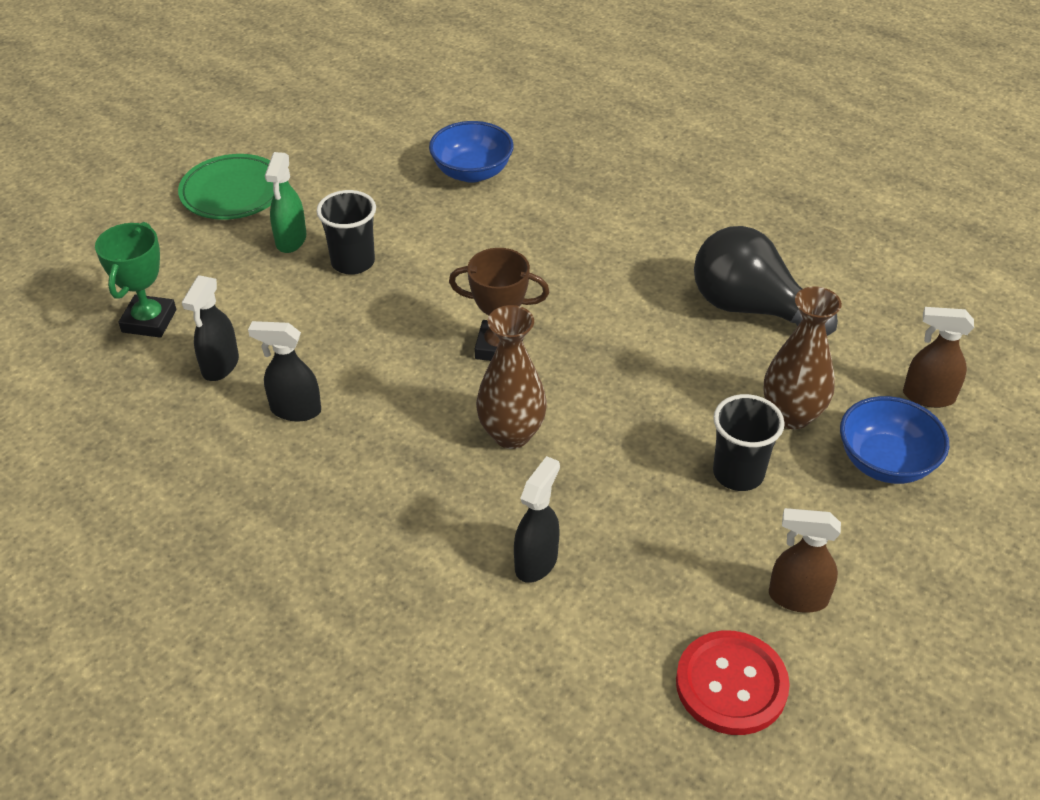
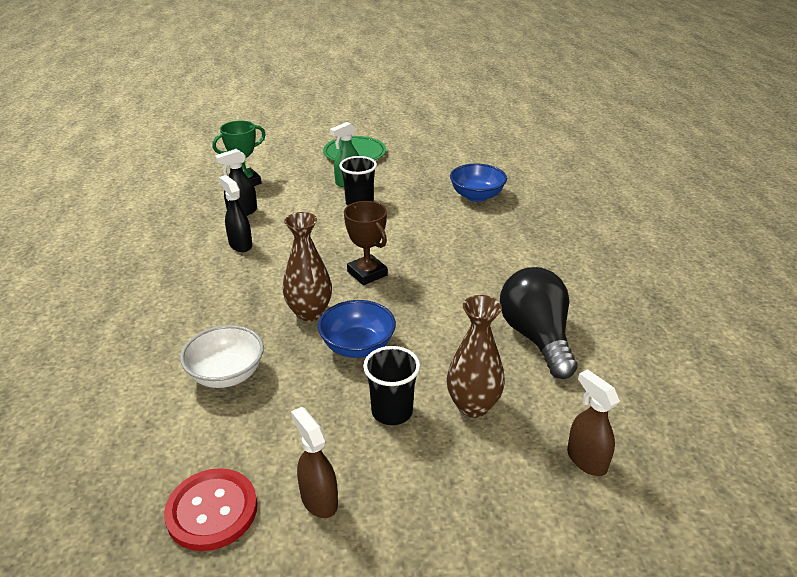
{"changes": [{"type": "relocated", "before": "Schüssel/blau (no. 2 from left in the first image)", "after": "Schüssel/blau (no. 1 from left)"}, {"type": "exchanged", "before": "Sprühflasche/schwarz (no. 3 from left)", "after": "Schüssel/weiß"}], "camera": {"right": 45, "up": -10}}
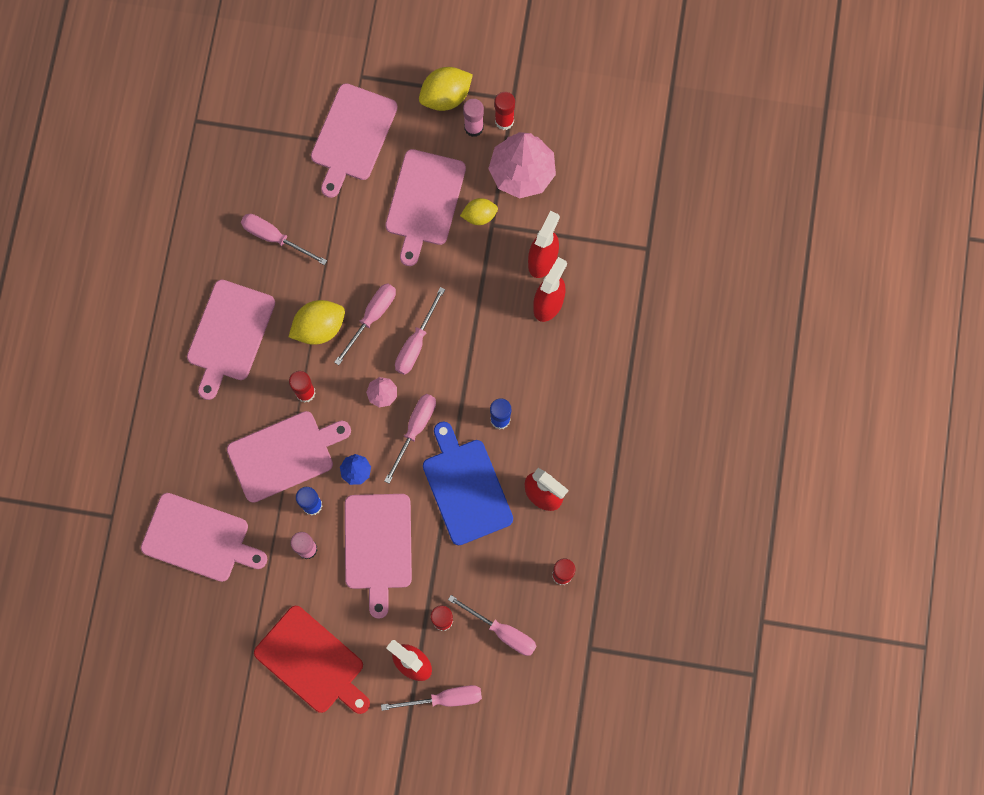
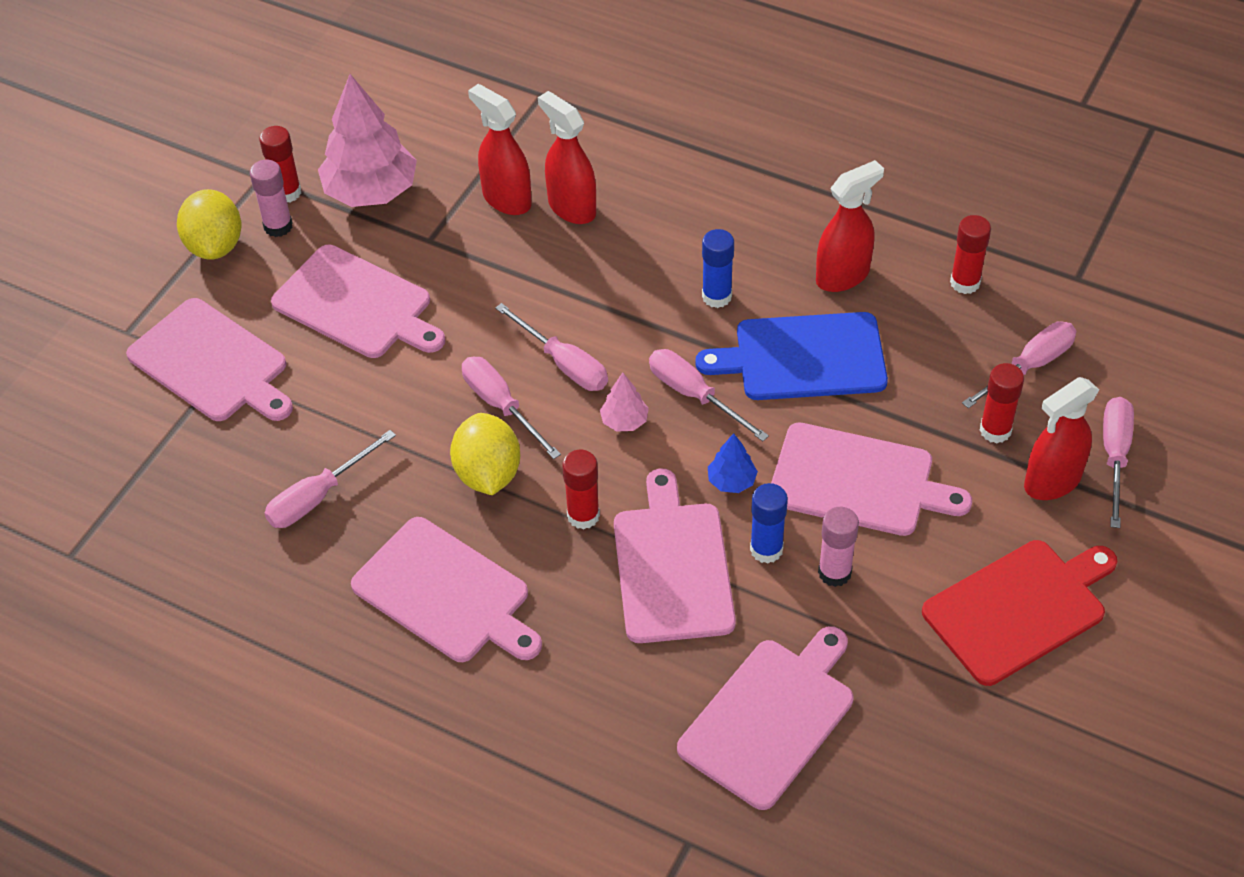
{"changes": [{"type": "missing", "before": "Zitrone/gelb (no. 3 from left)"}], "camera": {"right": -70, "up": -25}}
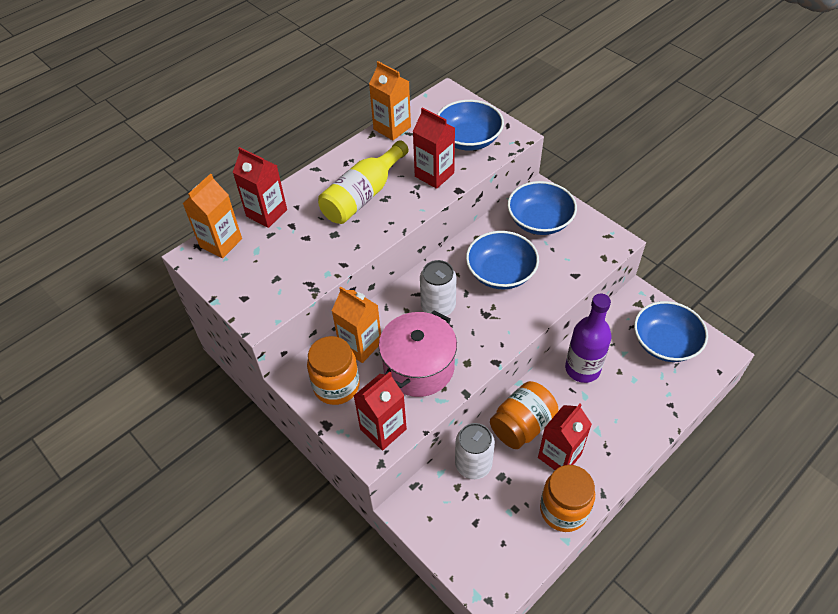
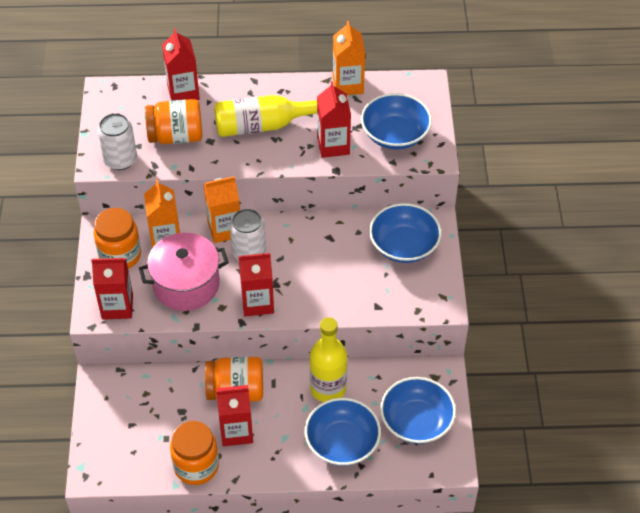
{"changes": [{"type": "relocated", "before": "Getränkekarton/orange (no. 1 from left in the first image)", "after": "Getränkekarton/orange (no. 2 from left)"}, {"type": "relocated", "before": "Schüssel/blau (no. 2 from left in the first image)", "after": "Schüssel/blau (no. 1 from left)"}, {"type": "colour", "before": "Flasche/lila", "after": "Flasche/gelb (no. 2 from left)"}, {"type": "relocated", "before": "Dose/weiß (no. 2 from left in the first image)", "after": "Dose/weiß (no. 1 from left)"}, {"type": "appeared", "after": "Einmachglas/orange (no. 2 from left)"}, {"type": "appeared", "after": "Getränkekarton/rot (no. 4 from left)"}], "camera": {"right": 40, "up": 0}}
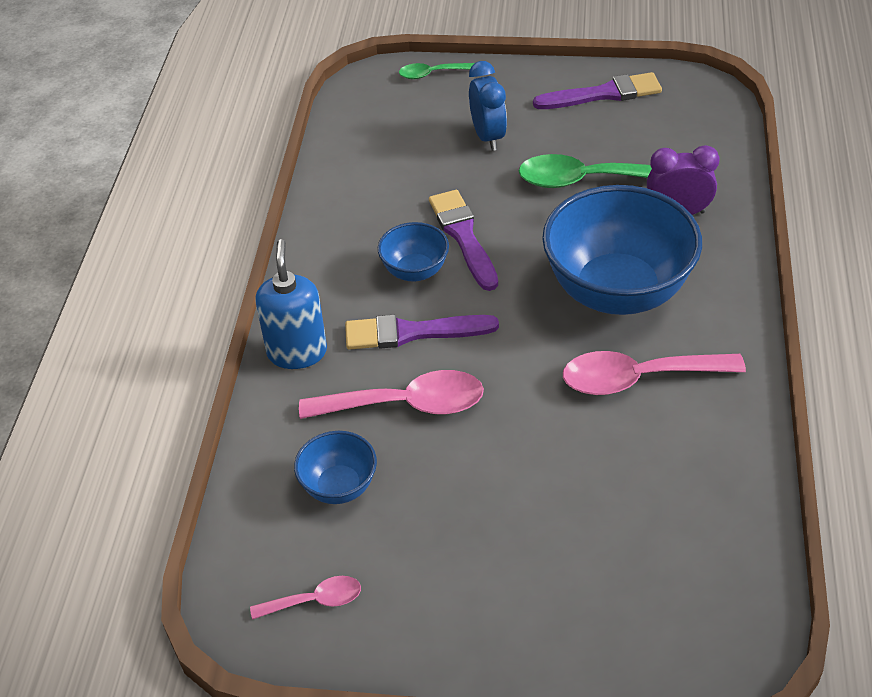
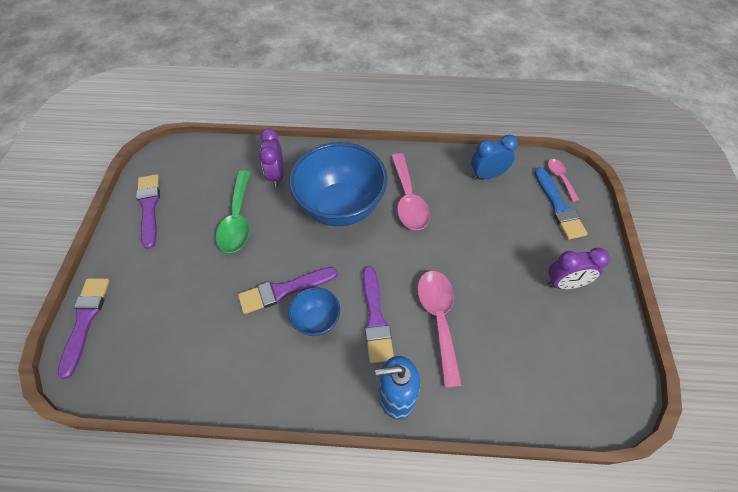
{"changes": [{"type": "relocated", "before": "Wecker/blau"}, {"type": "exchanged", "before": "Löffel/grün (no. 1 from left)", "after": "Pinsel/lila (no. 1 from left)"}, {"type": "missing", "before": "Schüssel/blau (no. 1 from left)"}, {"type": "relocated", "before": "Löffel/rosa (no. 1 from left in the first image)", "after": "Löffel/rosa (no. 3 from left)"}, {"type": "appeared", "after": "Pinsel/blau"}, {"type": "appeared", "after": "Wecker/lila (no. 2 from left)"}], "camera": {"right": -95, "up": 10}}
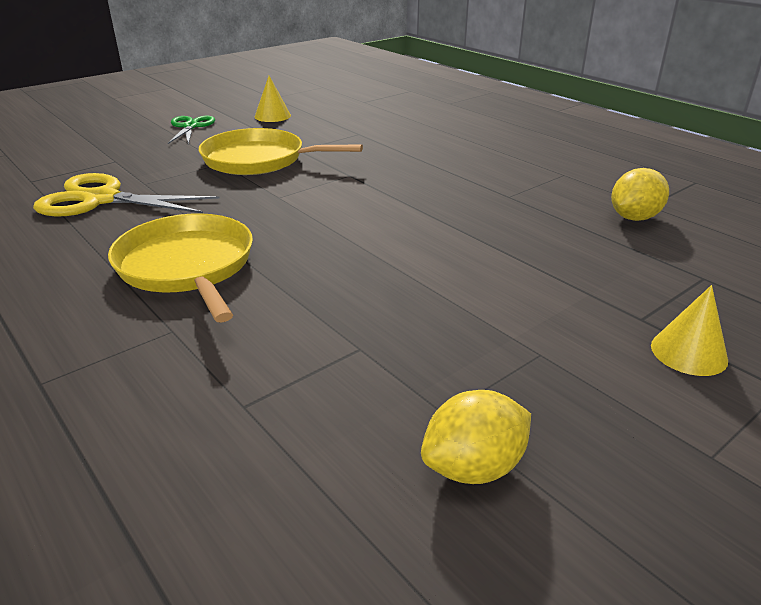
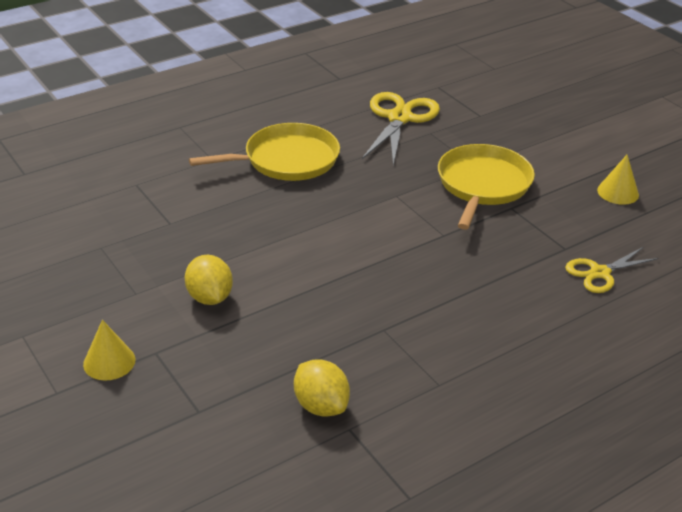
{"changes": [{"type": "missing", "before": "Schere/grün"}, {"type": "relocated", "before": "Zitrone/gelb (no. 1 from left)"}, {"type": "appeared", "after": "Schere/gelb (no. 2 from left)"}], "camera": {"right": 95, "up": 5}}
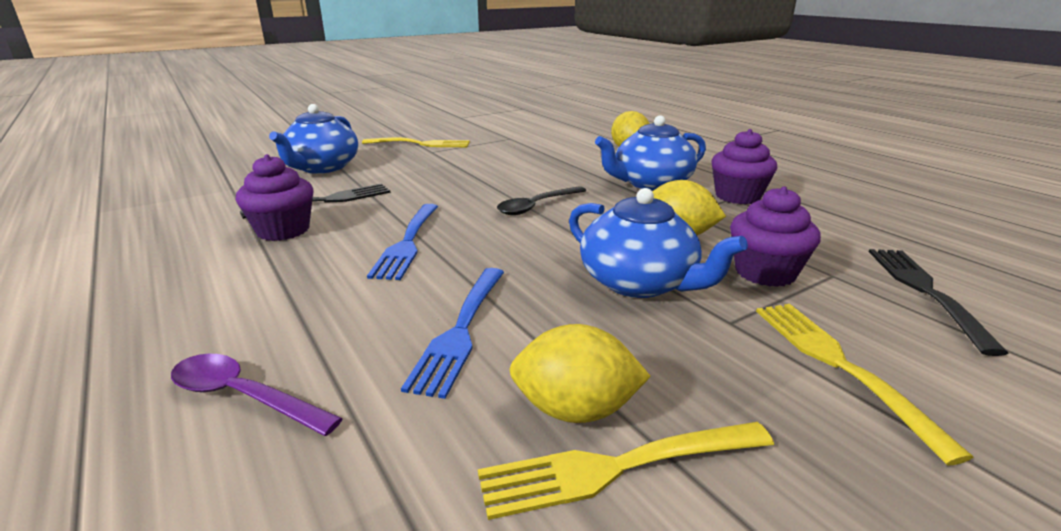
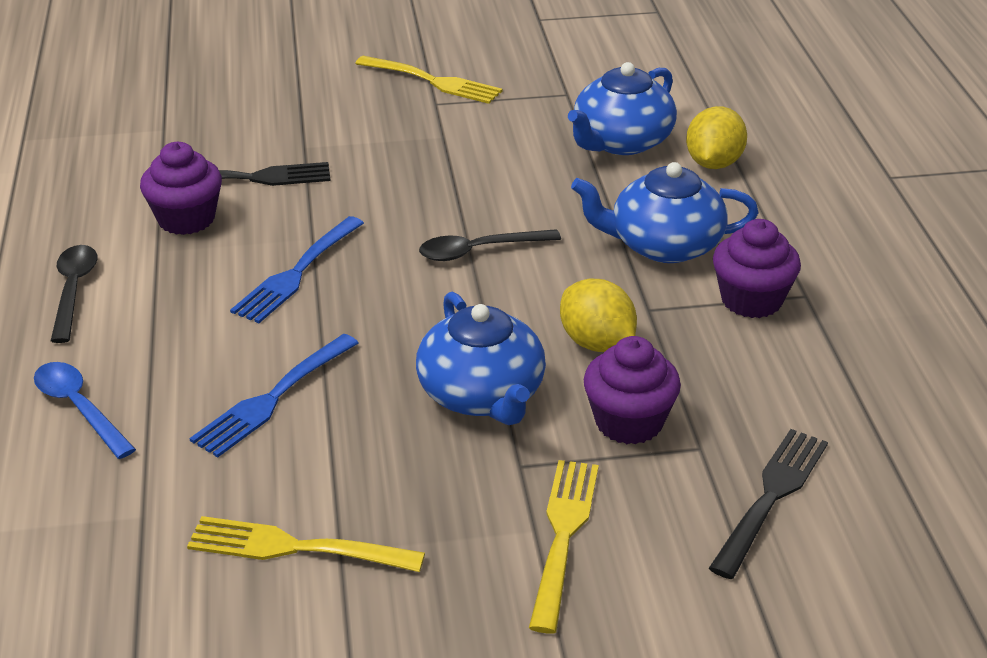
{"changes": [{"type": "relocated", "before": "Teekanne/blau (no. 1 from left in the first image)", "after": "Teekanne/blau (no. 2 from left)"}, {"type": "missing", "before": "Zitrone/gelb (no. 1 from left)"}, {"type": "colour", "before": "Löffel/lila", "after": "Löffel/blau"}, {"type": "appeared", "after": "Löffel/schwarz (no. 1 from left)"}], "camera": {"right": 25, "up": 10}}
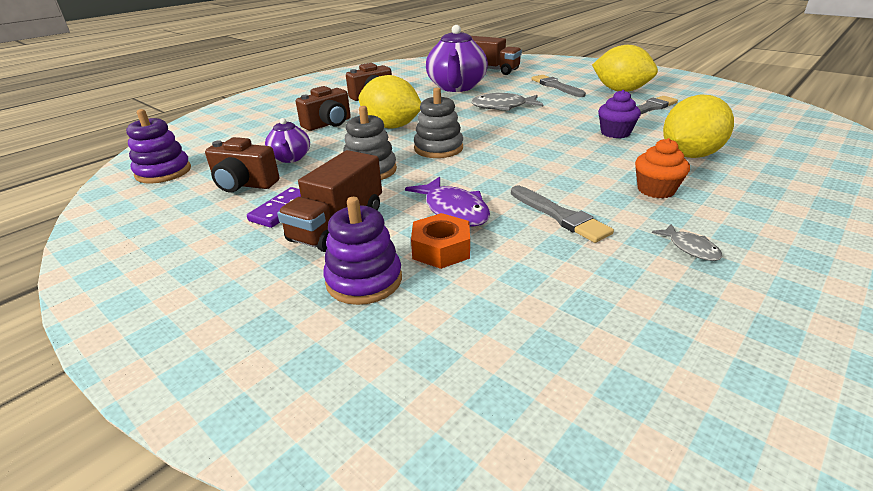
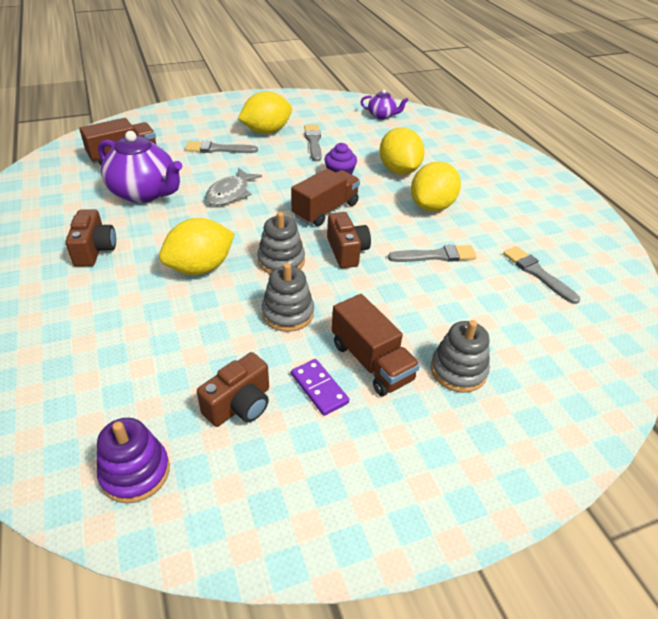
{"changes": [{"type": "relocated", "before": "Kamera/braun (no. 2 from left in the first image)", "after": "Kamera/braun (no. 3 from left)"}, {"type": "relocated", "before": "Teekanne/lila (no. 1 from left in the first image)", "after": "Teekanne/lila (no. 2 from left)"}, {"type": "exchanged", "before": "Muffin/orange", "after": "Zitrone/gelb (no. 4 from left)"}, {"type": "missing", "before": "Fisch/lila"}, {"type": "colour", "before": "Stapelspielzeug/lila (no. 2 from left)", "after": "Stapelspielzeug/grau (no. 3 from left)"}, {"type": "missing", "before": "Sechskantmutter/orange"}, {"type": "missing", "before": "Fisch/grau (no. 2 from left)"}, {"type": "appeared", "after": "Lastwagen/braun (no. 2 from left)"}, {"type": "appeared", "after": "Pinsel/grau (no. 4 from left)"}], "camera": {"right": -65, "up": 10}}
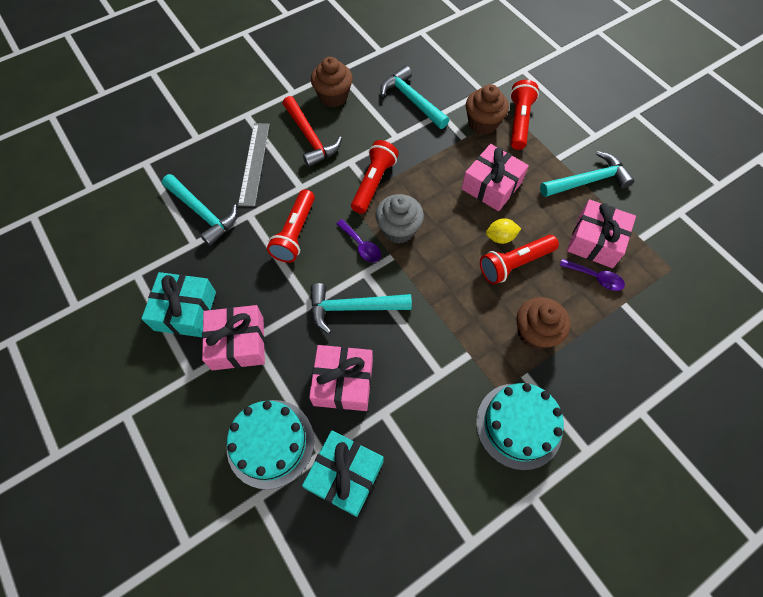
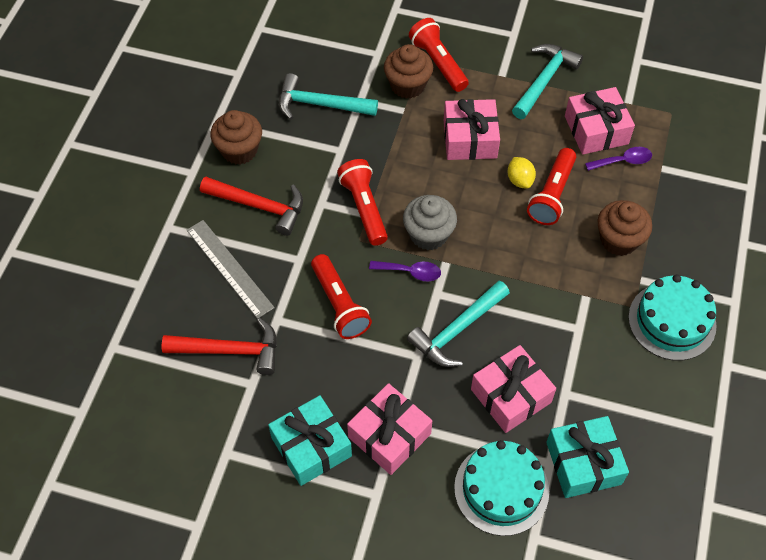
{"changes": [{"type": "colour", "before": "Hammer/türkis (no. 1 from left)", "after": "Hammer/rot (no. 1 from left)"}, {"type": "spun", "before": "Zitrone/gelb", "turn": -60}], "camera": {"right": -40, "up": -5}}
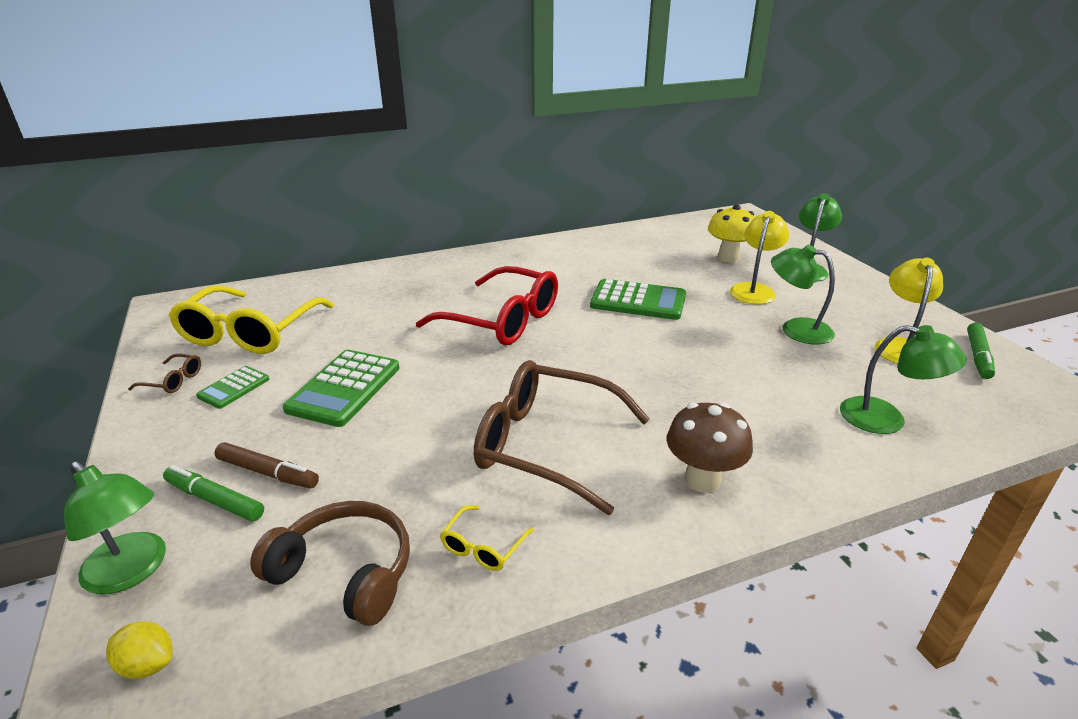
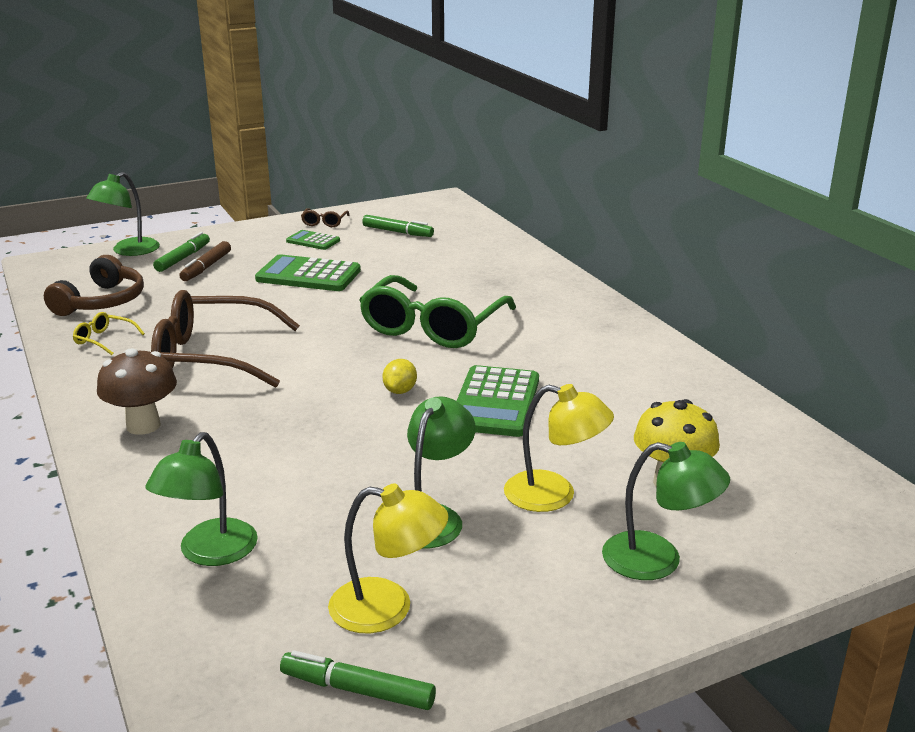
{"changes": [{"type": "colour", "before": "Brille/rot", "after": "Brille/grün"}, {"type": "exchanged", "before": "Brille/gelb (no. 1 from left)", "after": "Filzstift/grün (no. 3 from left)"}, {"type": "spun", "before": "Brille/braun (no. 2 from left in the first image)", "turn": -105}, {"type": "relocated", "before": "Zitrone/gelb"}], "camera": {"right": 85, "up": -5}}
